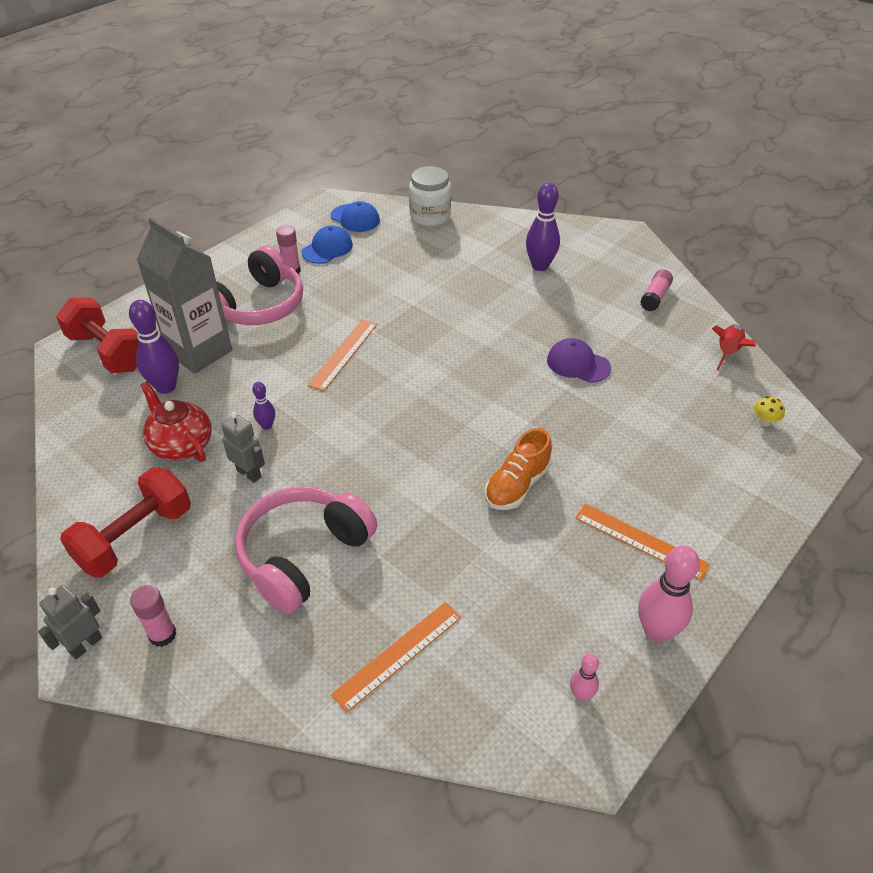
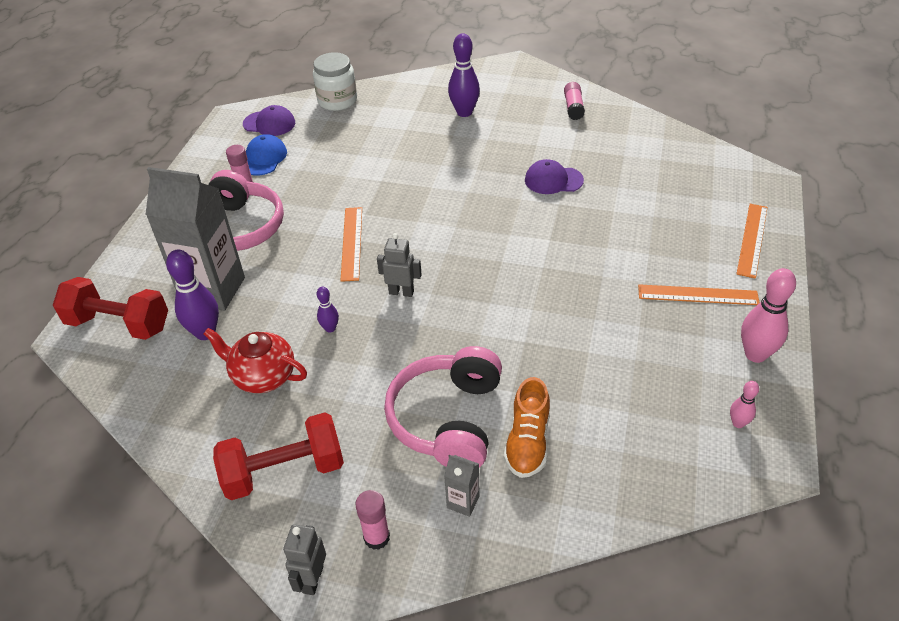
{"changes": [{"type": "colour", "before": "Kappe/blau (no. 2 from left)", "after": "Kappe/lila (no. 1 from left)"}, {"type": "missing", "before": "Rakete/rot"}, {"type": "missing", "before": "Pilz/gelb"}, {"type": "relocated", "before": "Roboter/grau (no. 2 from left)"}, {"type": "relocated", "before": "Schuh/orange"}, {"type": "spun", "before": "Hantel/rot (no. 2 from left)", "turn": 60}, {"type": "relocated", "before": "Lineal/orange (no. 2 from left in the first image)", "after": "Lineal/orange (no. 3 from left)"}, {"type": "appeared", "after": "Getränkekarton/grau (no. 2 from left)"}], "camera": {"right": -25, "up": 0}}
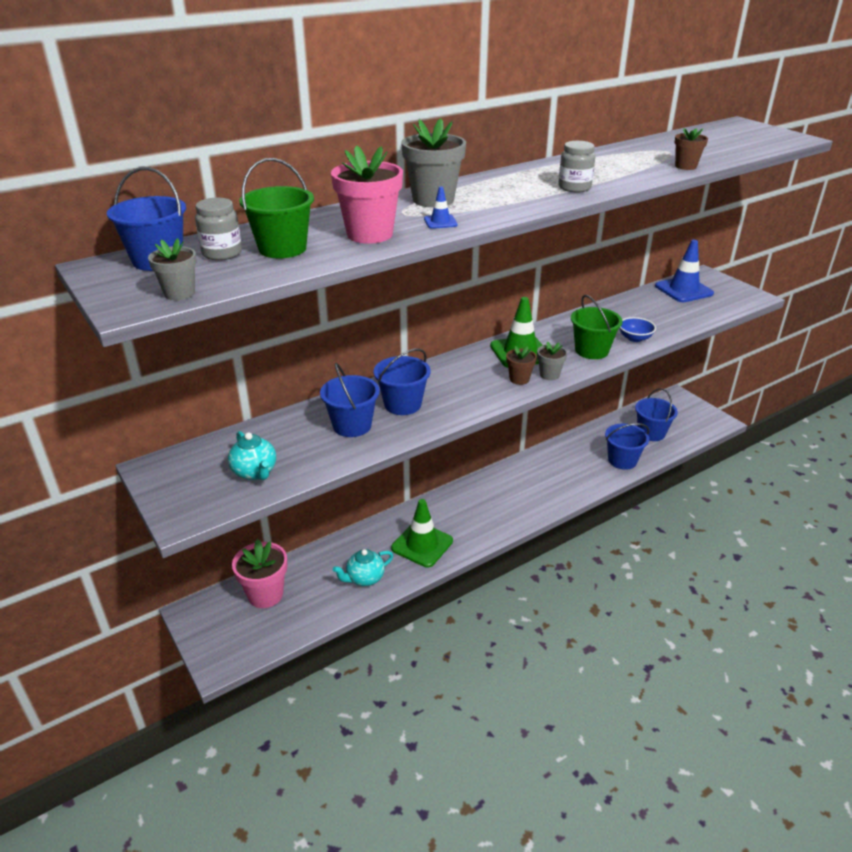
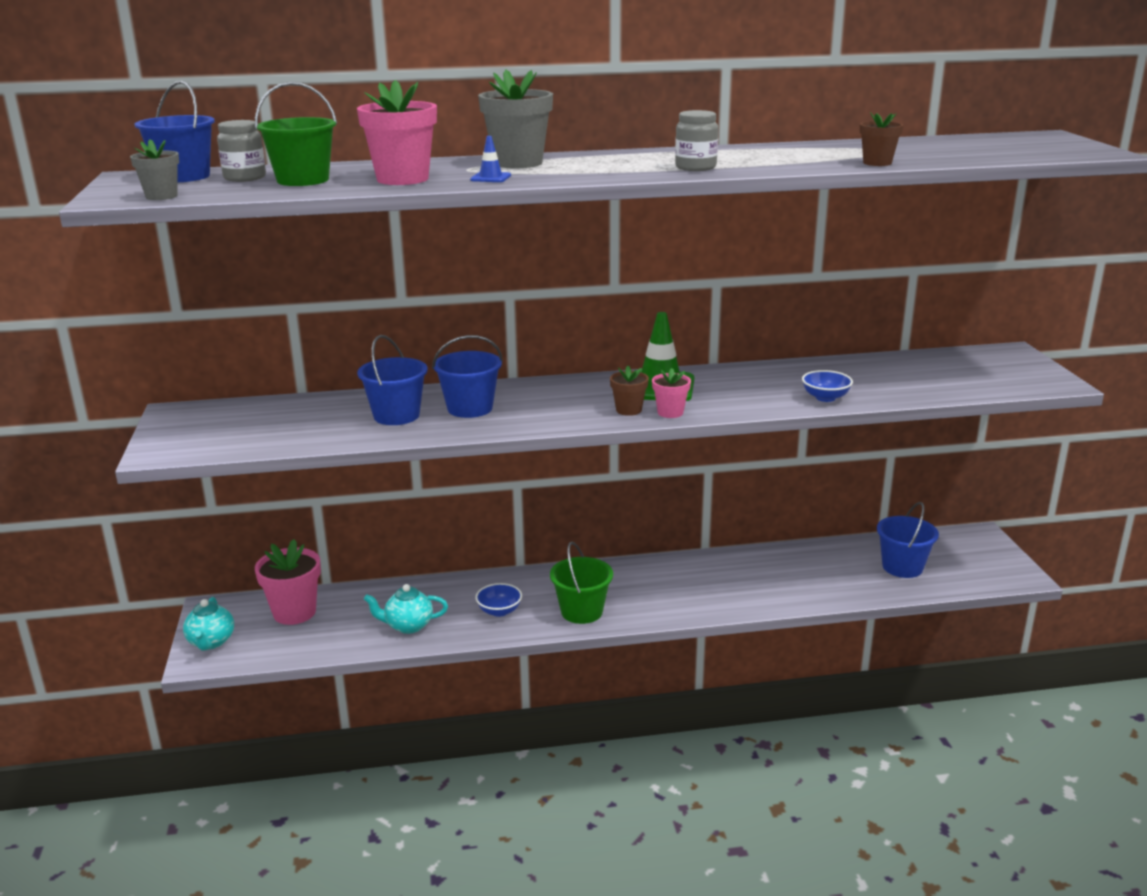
{"changes": [{"type": "missing", "before": "Leitkegel/blau (no. 2 from left)"}, {"type": "relocated", "before": "Eimer/grün (no. 2 from left)"}, {"type": "colour", "before": "Blumentopf/grau (no. 3 from left)", "after": "Blumentopf/rosa (no. 3 from left)"}, {"type": "missing", "before": "Eimer/blau (no. 4 from left)"}, {"type": "relocated", "before": "Teekanne/türkis (no. 1 from left)"}, {"type": "exchanged", "before": "Leitkegel/grün (no. 1 from left)", "after": "Schüssel/blau (no. 1 from left)"}], "camera": {"right": 25, "up": -10}}
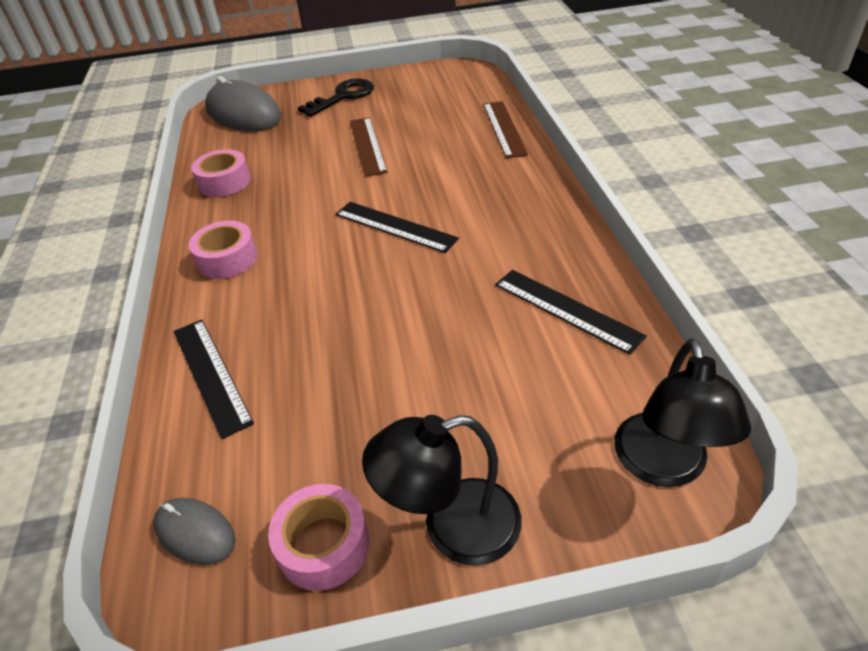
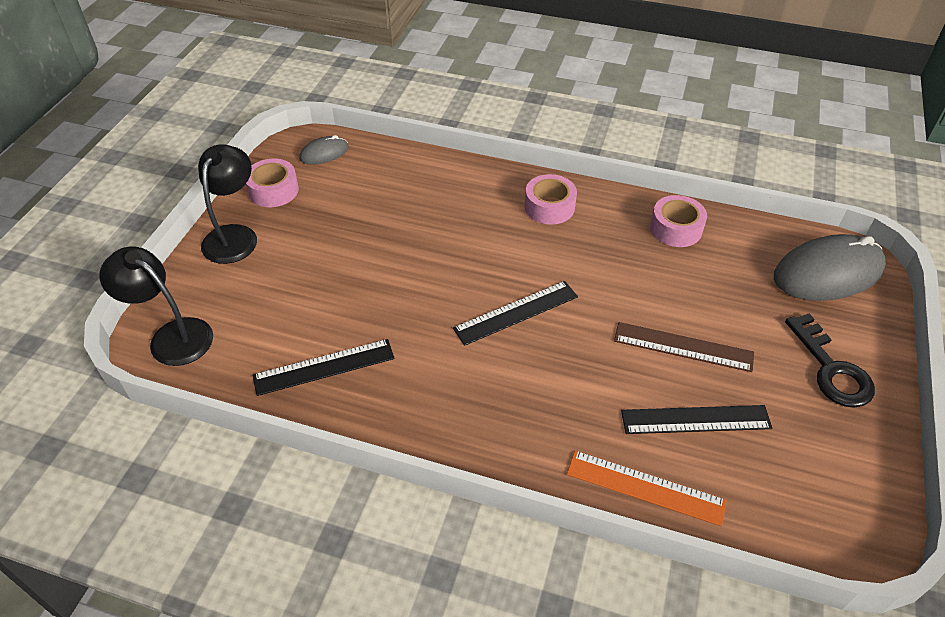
{"changes": [{"type": "colour", "before": "Lineal/braun (no. 2 from left)", "after": "Lineal/orange"}, {"type": "relocated", "before": "Lineal/schwarz (no. 1 from left in the first image)", "after": "Lineal/schwarz (no. 3 from left)"}], "camera": {"right": 115, "up": 5}}
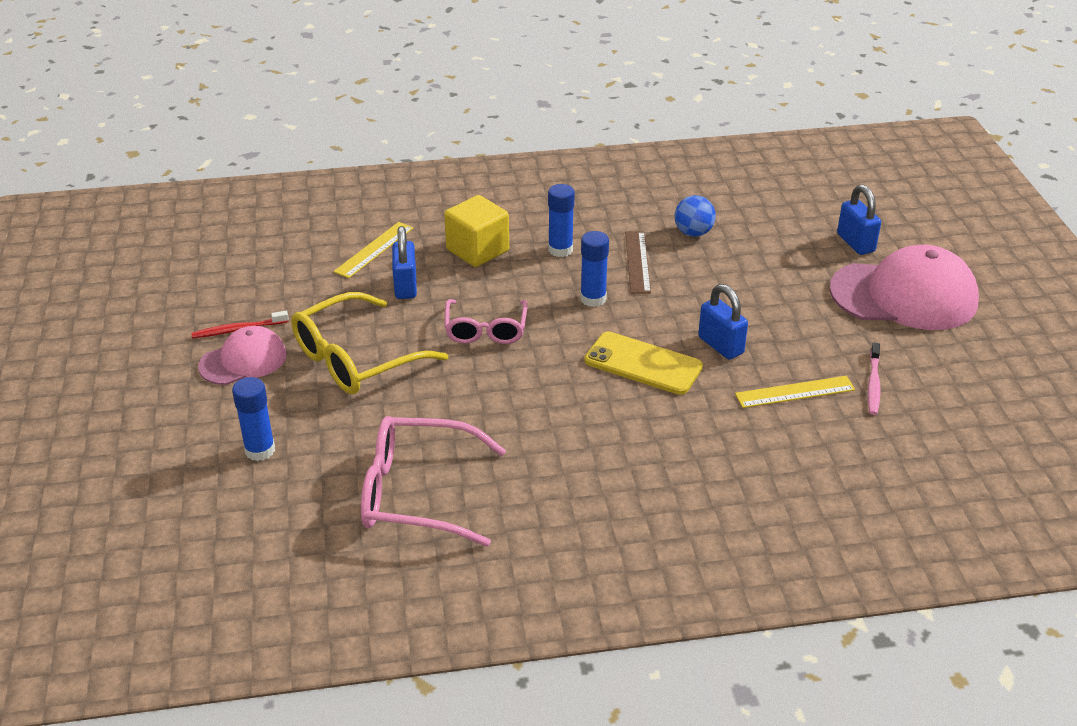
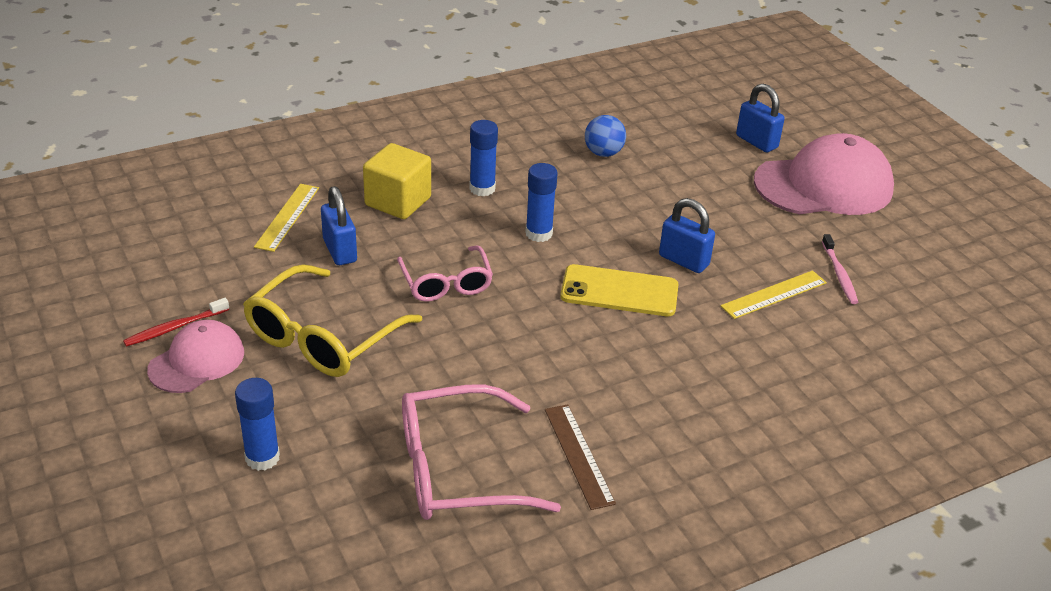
{"changes": [{"type": "relocated", "before": "Lineal/braun"}], "camera": {"right": -20, "up": 0}}
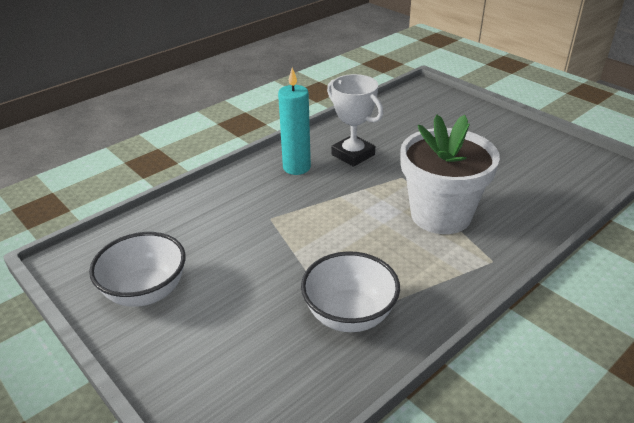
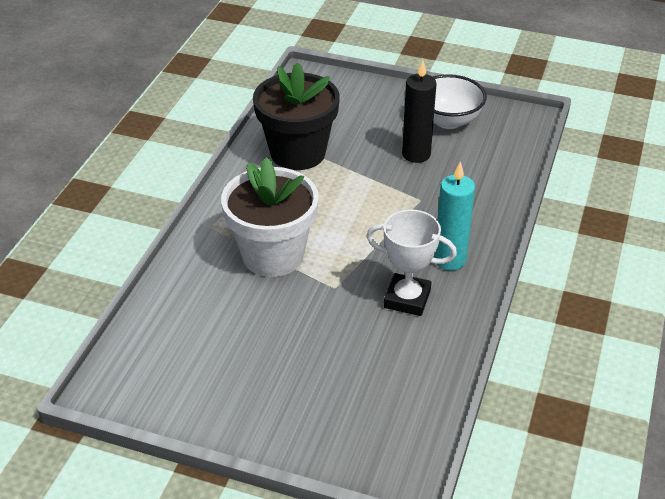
{"changes": [{"type": "exchanged", "before": "Schüssel/weiß (no. 2 from left)", "after": "Blumentopf/schwarz"}, {"type": "appeared", "after": "Kerze/schwarz"}], "camera": {"right": 150, "up": 5}}
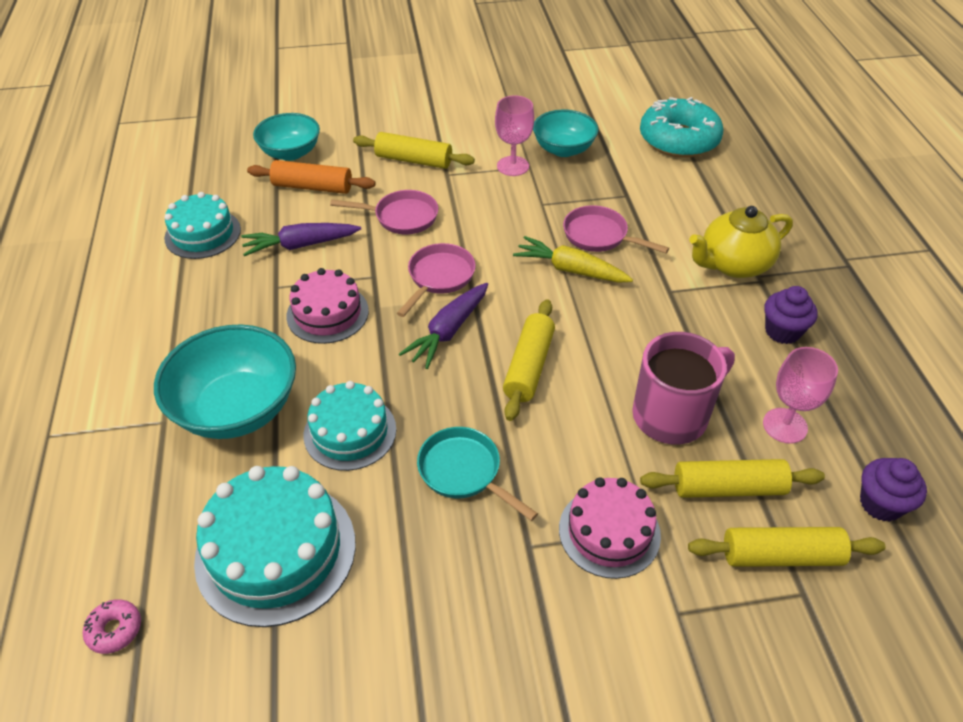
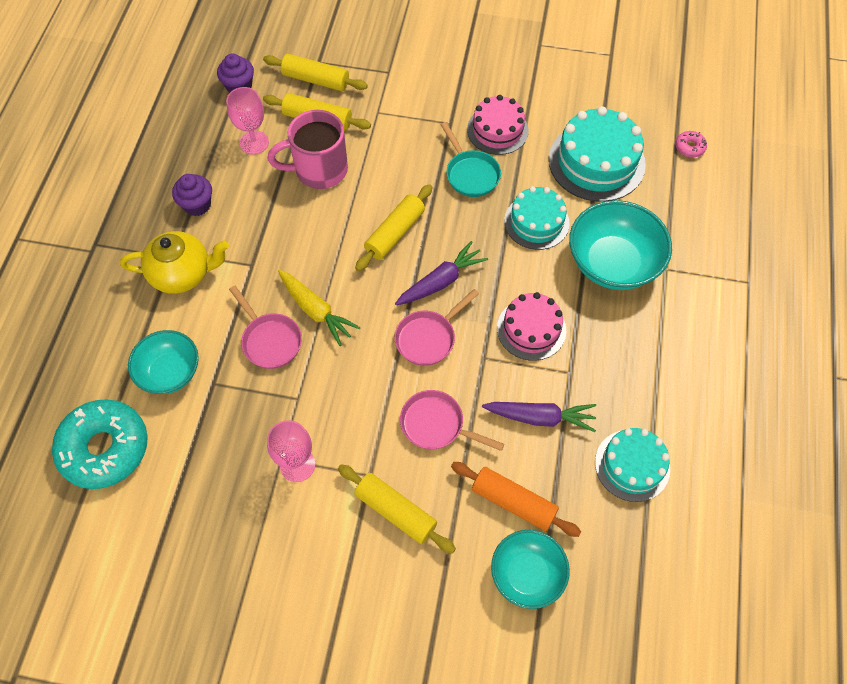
{"changes": [{"type": "relocated", "before": "Schüssel/türkis (no. 3 from left in the first image)", "after": "Schüssel/türkis (no. 1 from left)"}, {"type": "relocated", "before": "Kuchen/rosa (no. 2 from left in the first image)", "after": "Kuchen/rosa (no. 1 from left)"}], "camera": {"right": -160, "up": 15}}
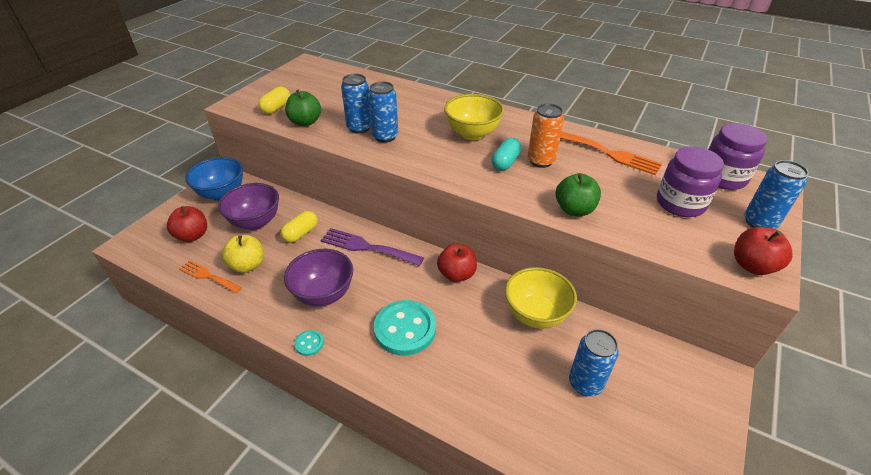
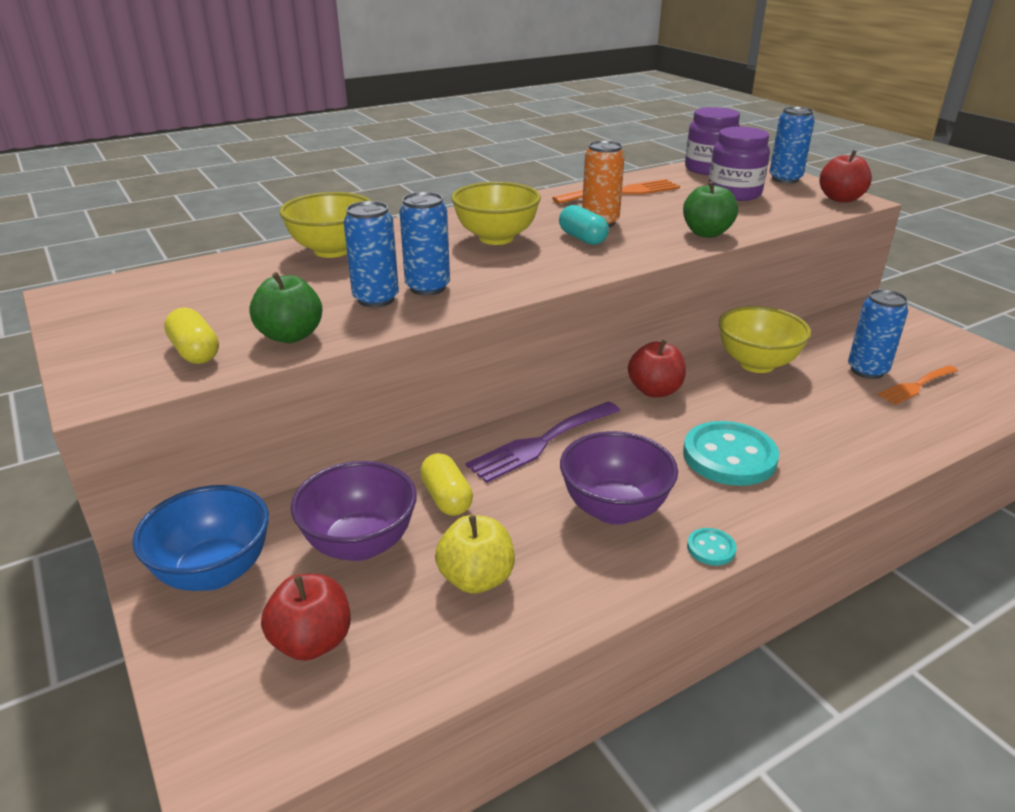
{"changes": [{"type": "relocated", "before": "Gabel/orange (no. 1 from left in the first image)", "after": "Gabel/orange (no. 2 from left)"}, {"type": "appeared", "after": "Schüssel/gelb (no. 1 from left)"}], "camera": {"right": -60, "up": -10}}
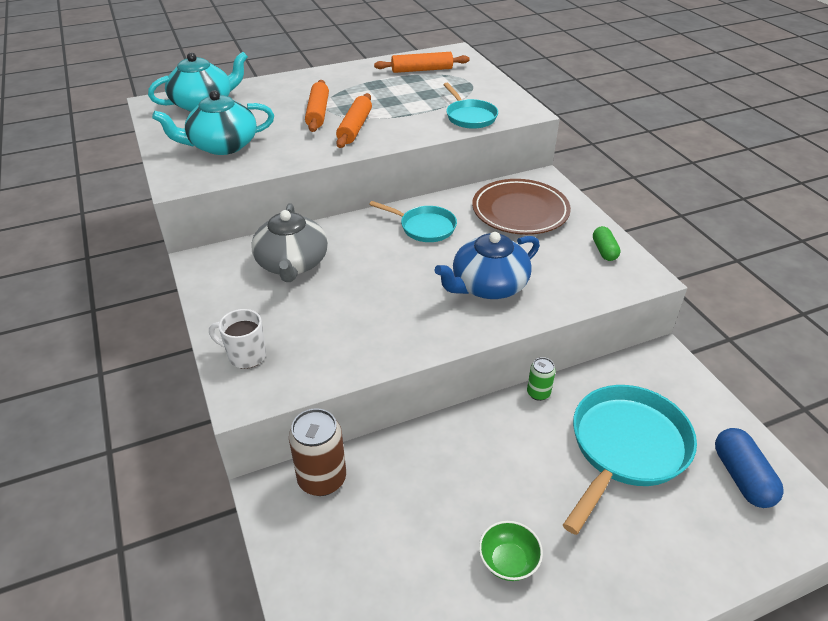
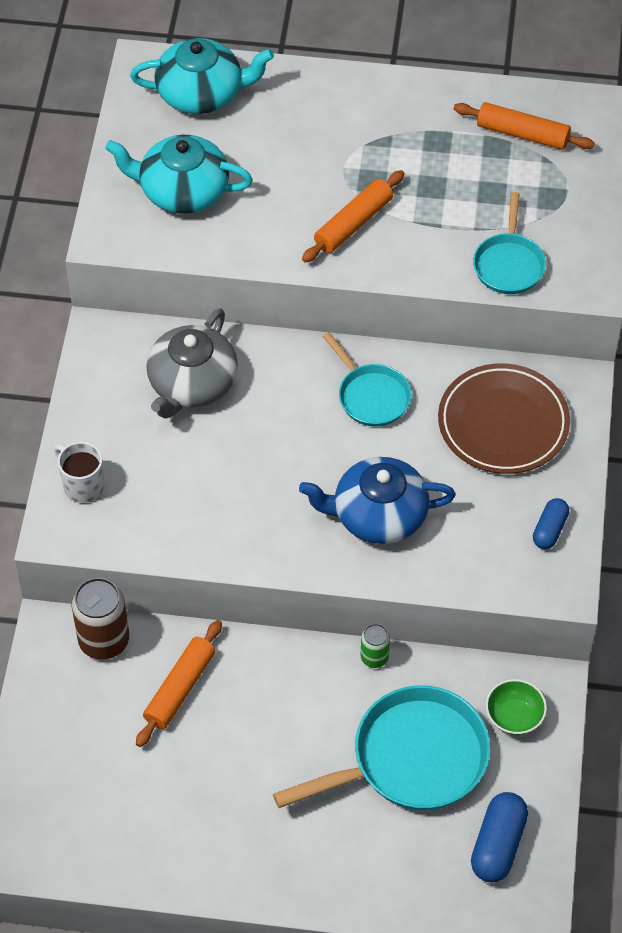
{"changes": [{"type": "relocated", "before": "Nudelholz/orange (no. 1 from left)"}, {"type": "colour", "before": "Kapsel/grün", "after": "Kapsel/blau (no. 2 from left)"}, {"type": "relocated", "before": "Schüssel/grün"}], "camera": {"right": 30, "up": 15}}
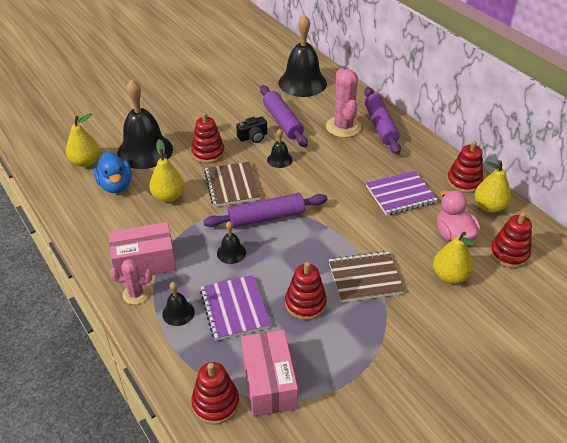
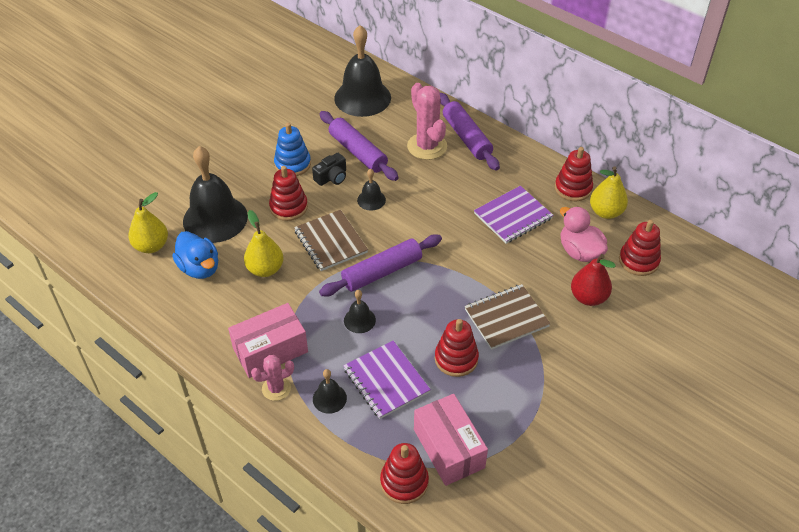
{"changes": [{"type": "colour", "before": "Birne/gelb (no. 3 from left)", "after": "Birne/rot"}, {"type": "appeared", "after": "Stapelspielzeug/blau"}], "camera": {"right": -15, "up": 5}}
